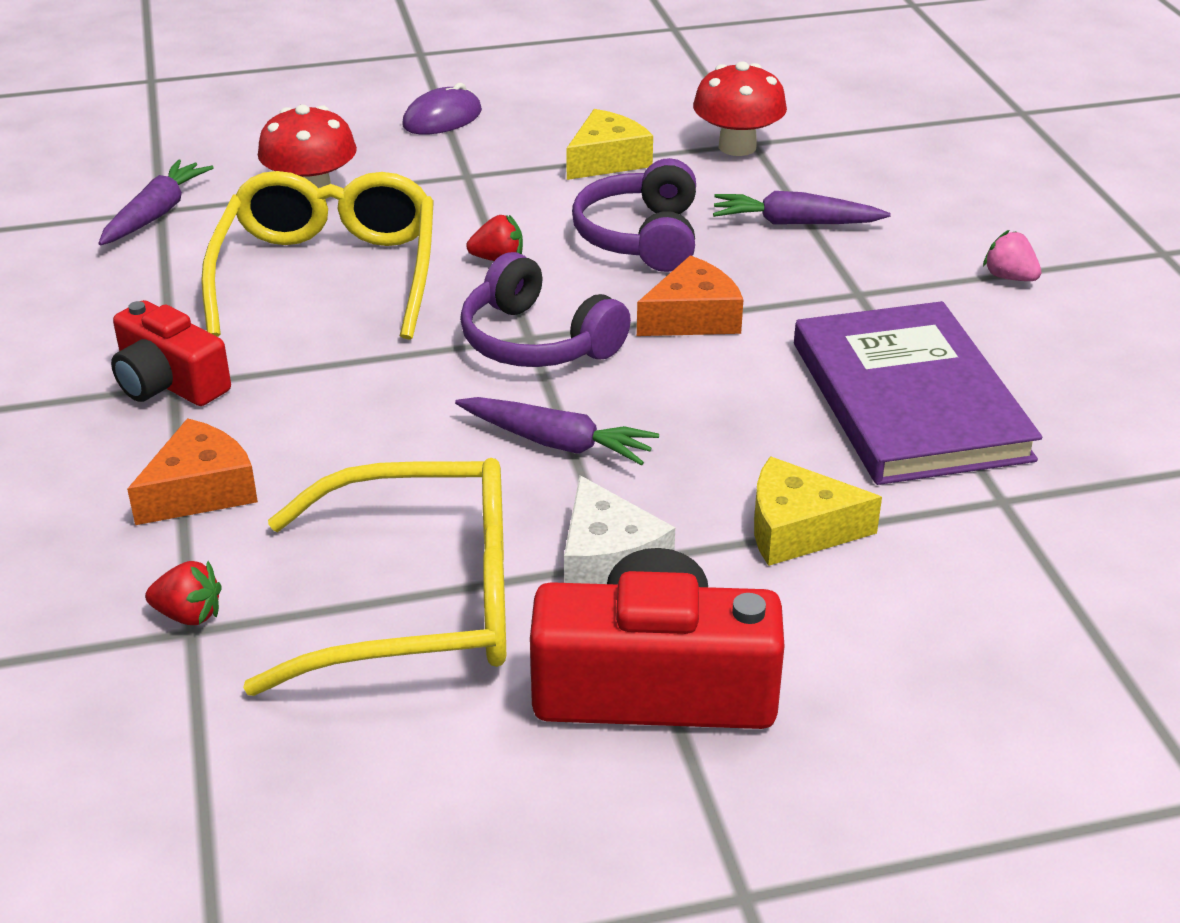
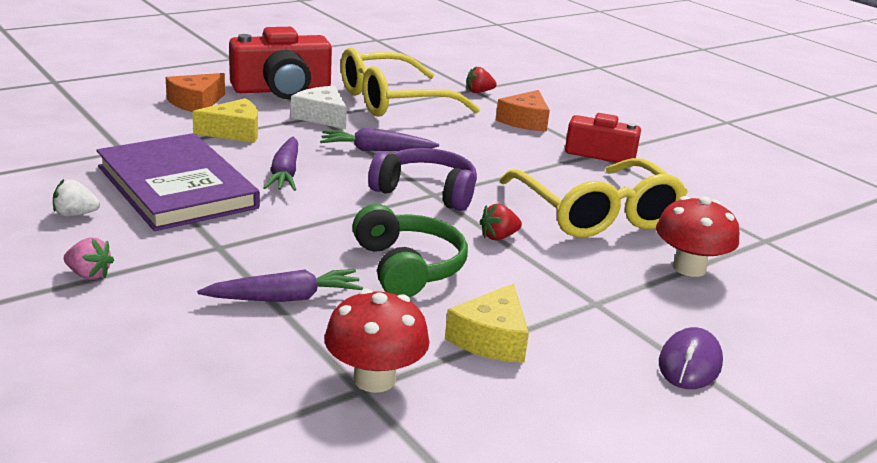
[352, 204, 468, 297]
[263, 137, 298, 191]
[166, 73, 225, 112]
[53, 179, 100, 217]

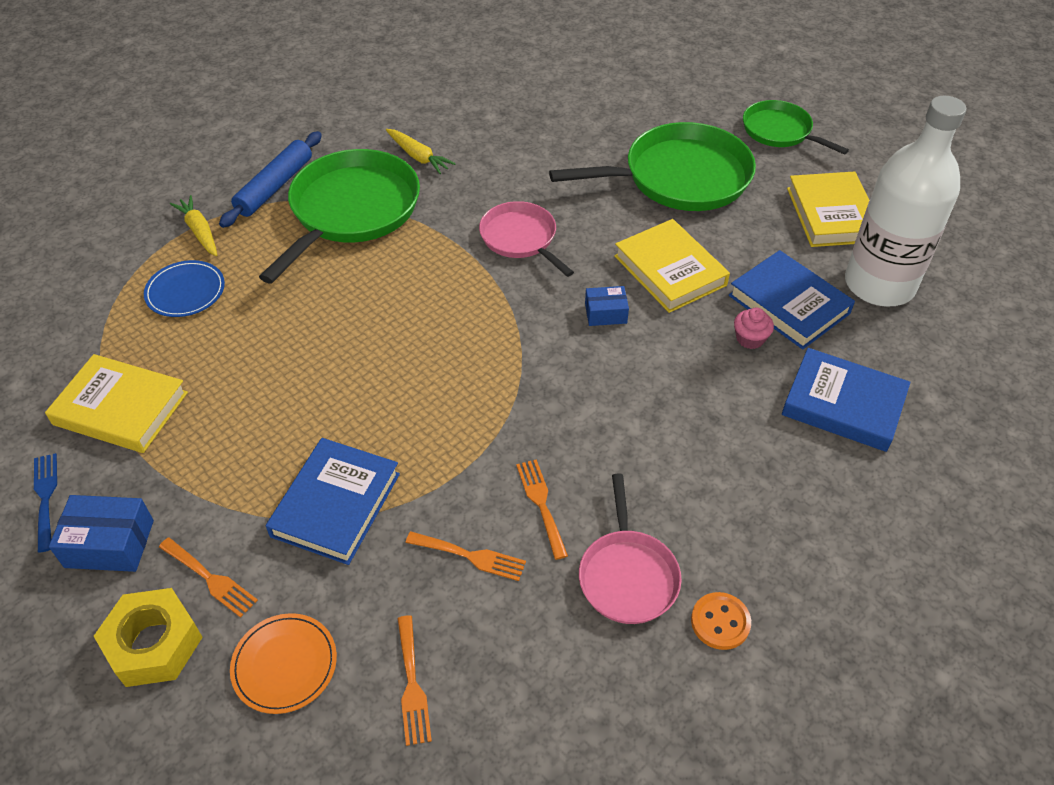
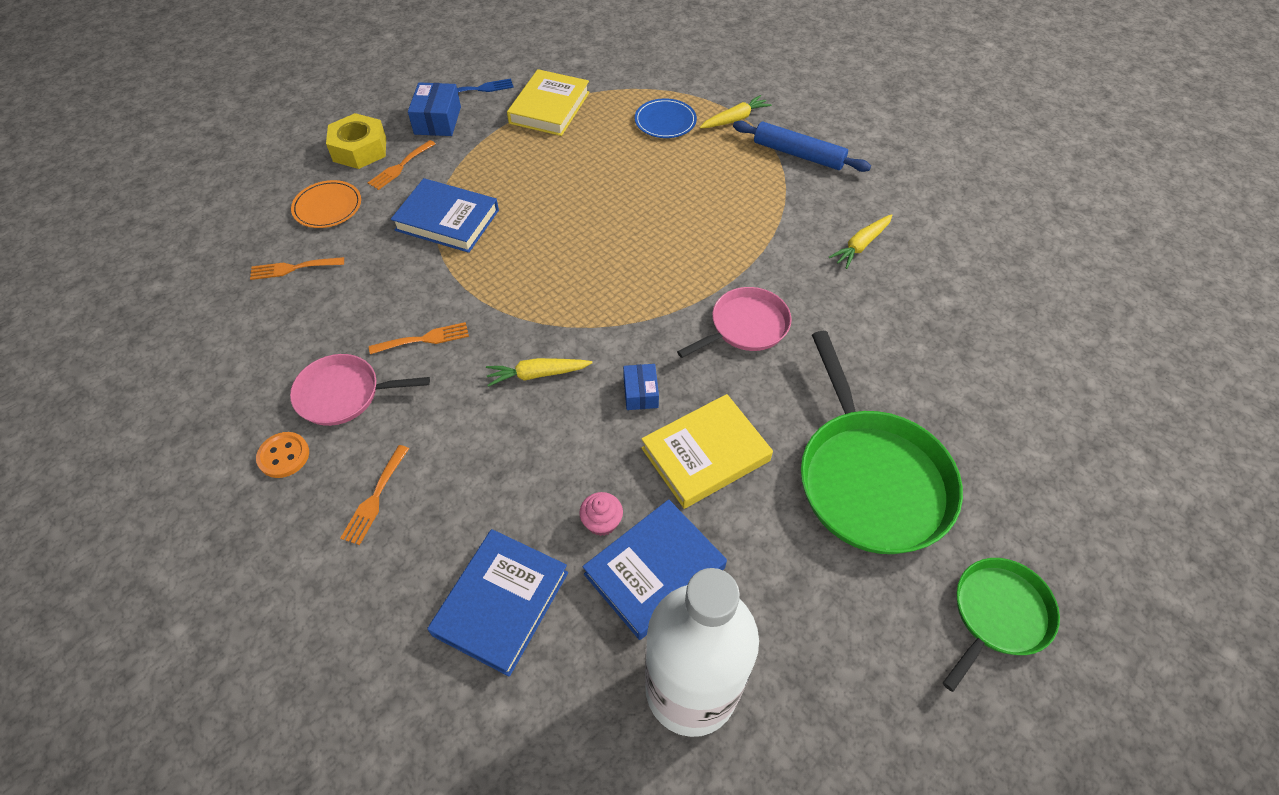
[259, 149, 420, 284] (first image)
[787, 171, 869, 247] (first image)
[340, 445, 409, 545]
[486, 358, 593, 387]

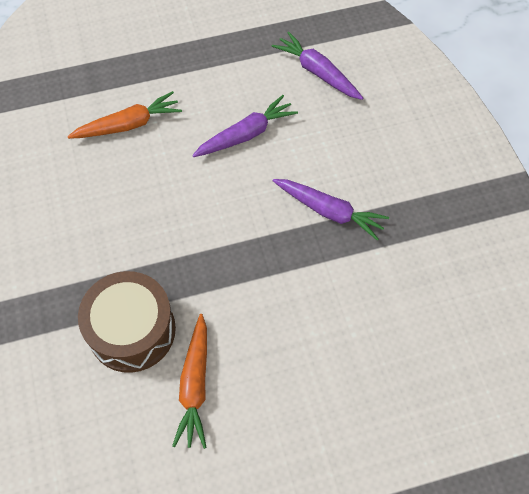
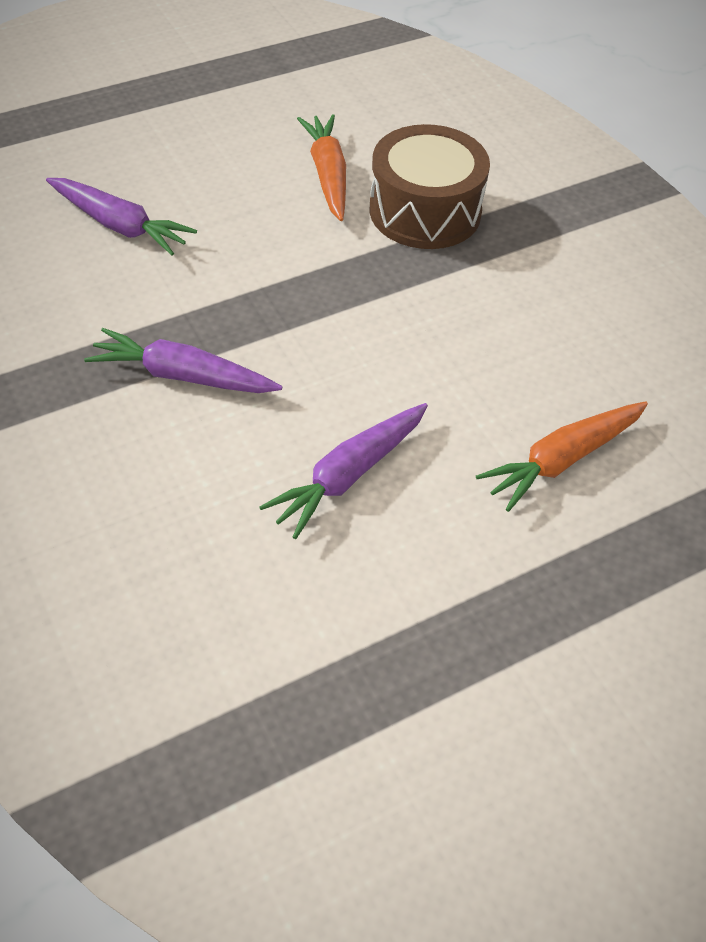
[46, 178, 197, 255]

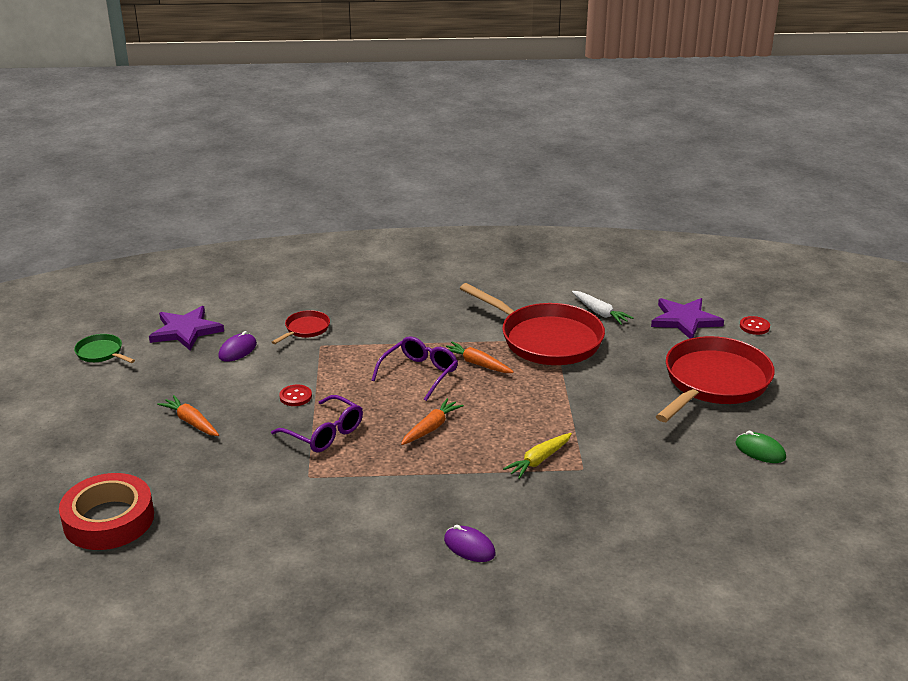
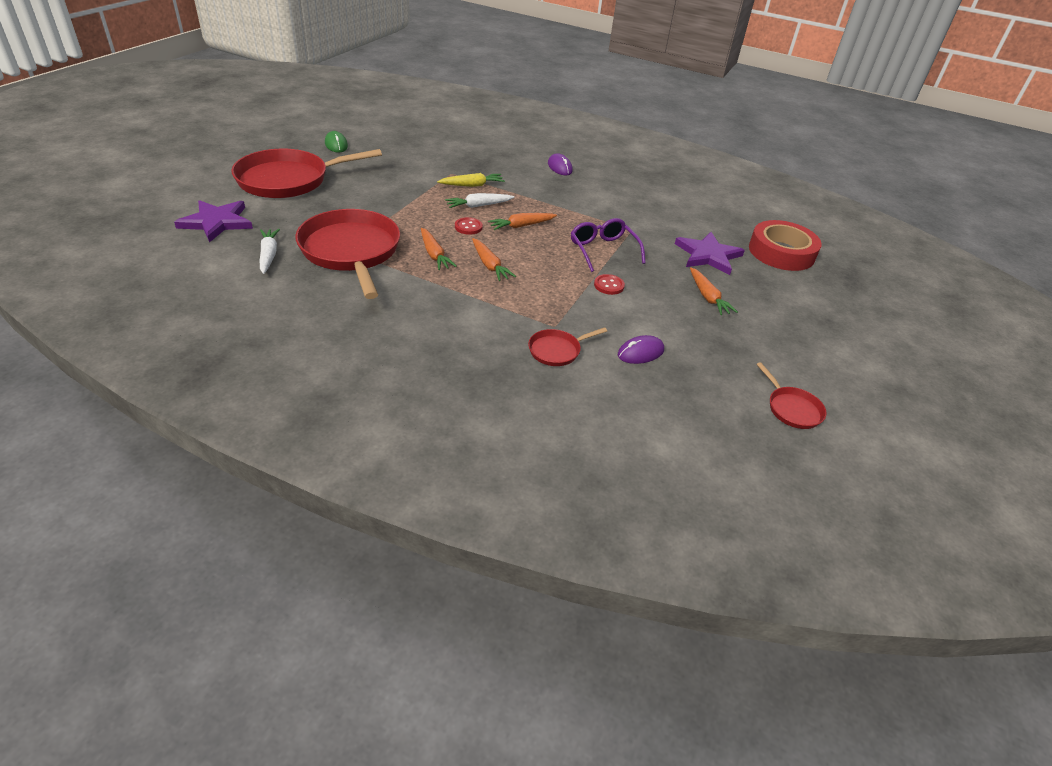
[675, 232, 745, 275]
[455, 217, 483, 235]
[756, 362, 826, 429]
[472, 238, 516, 281]
[445, 193, 514, 208]

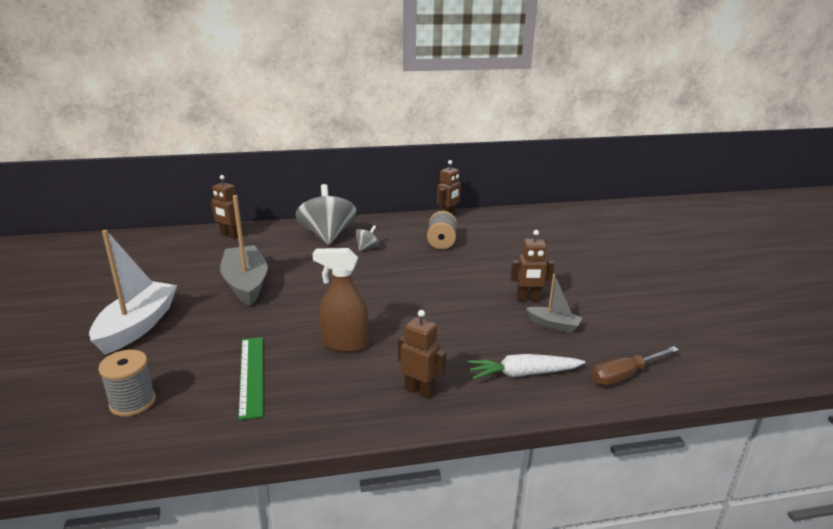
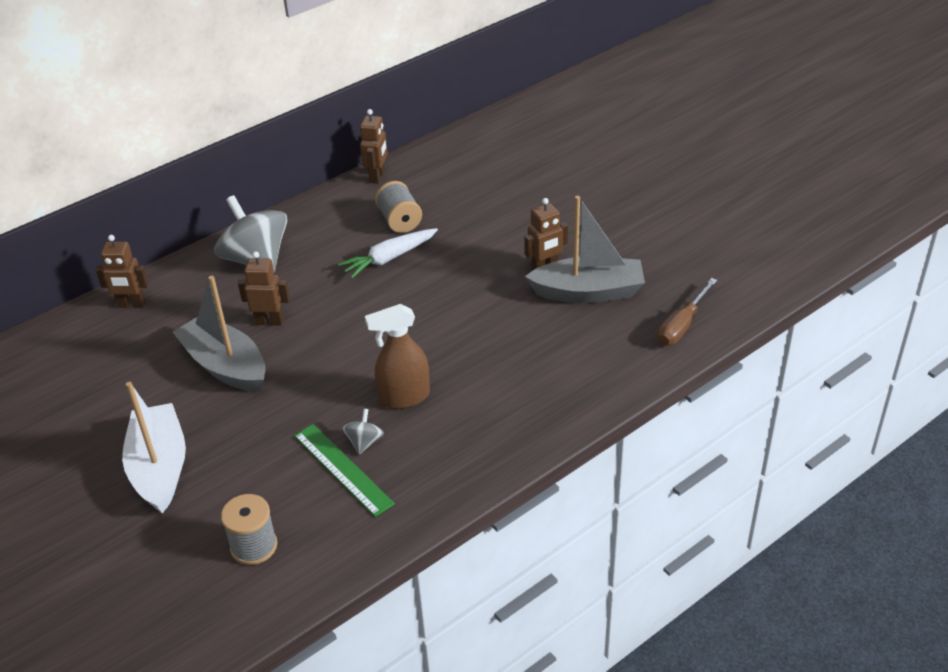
[342, 409, 384, 455]
[525, 196, 645, 303]
[238, 251, 290, 326]
[338, 228, 438, 278]

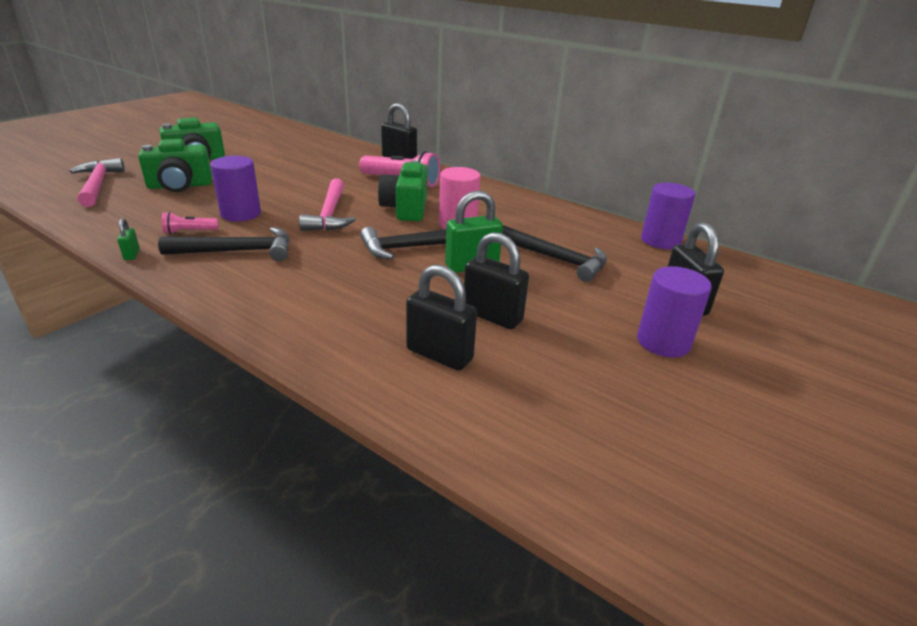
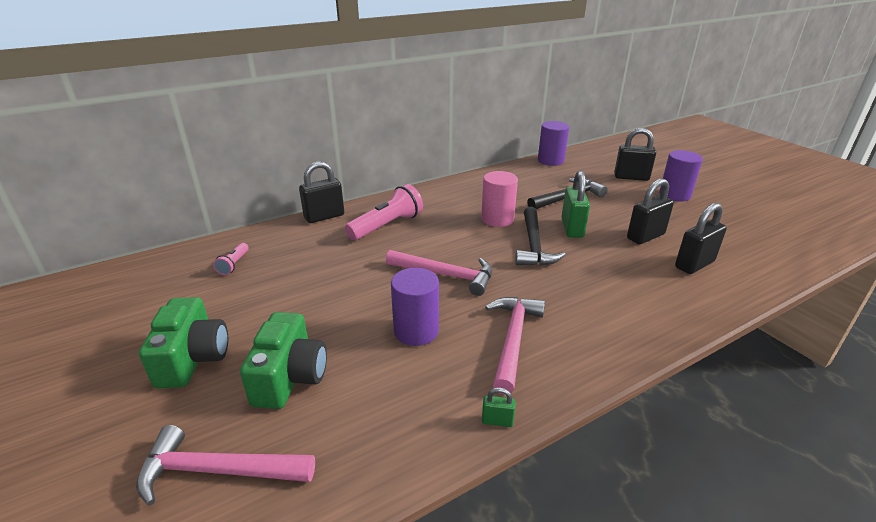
[378, 160, 428, 221] (first image)
[213, 243, 249, 275]
[485, 297, 545, 394]

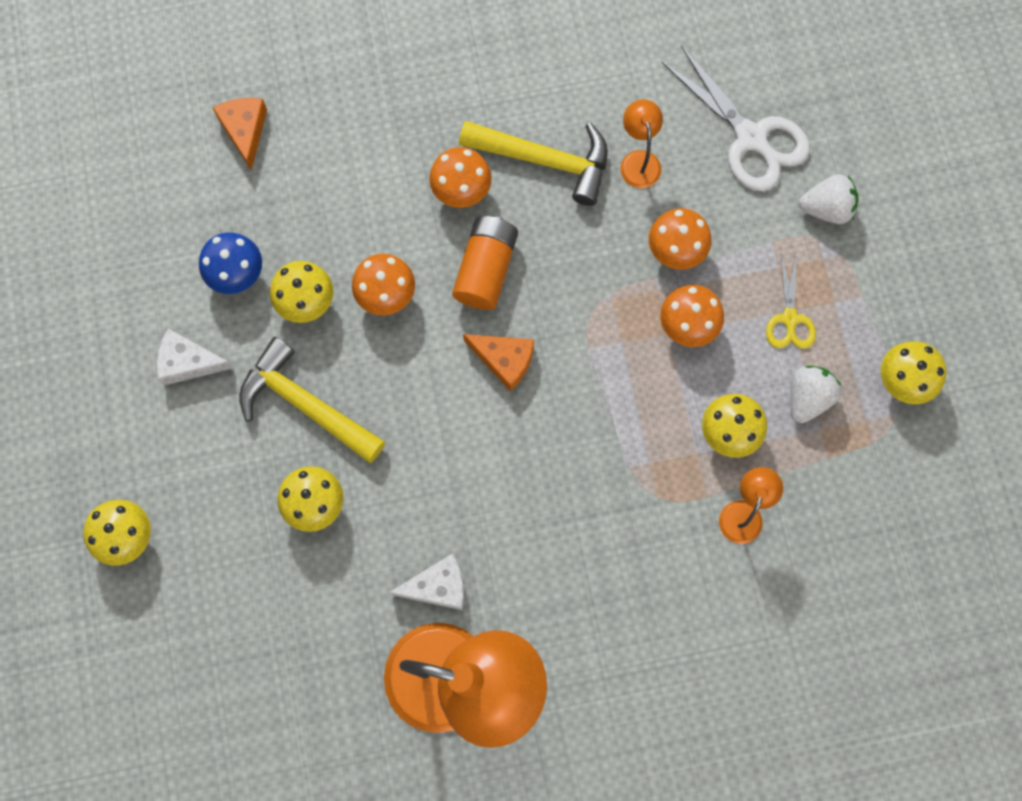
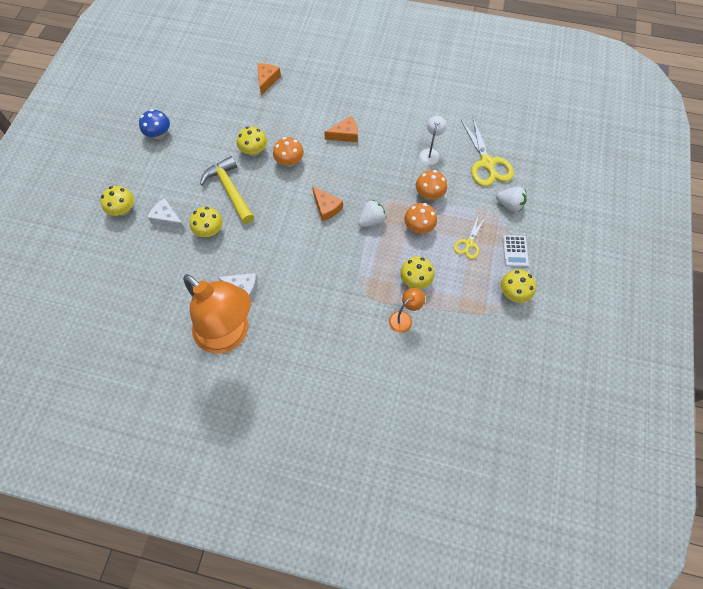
[461, 117, 514, 187]
[420, 116, 447, 165]
[459, 121, 608, 206] (first image)
[324, 116, 358, 142]
[452, 216, 518, 310] (first image)
[139, 109, 170, 139]
[147, 198, 185, 229]
[358, 200, 386, 227]
[502, 235, 529, 267]

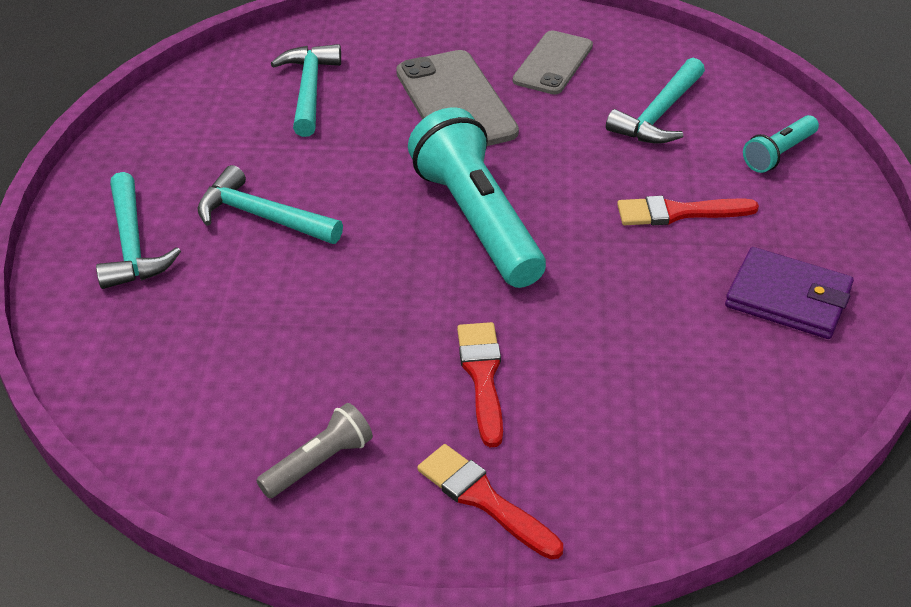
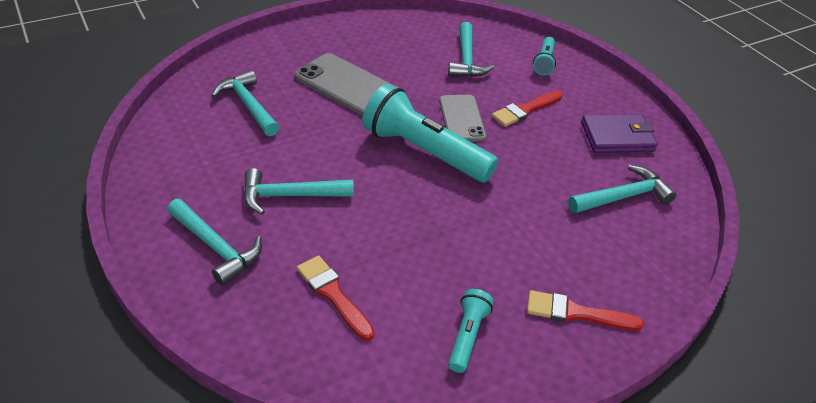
[439, 95, 486, 142]
[297, 255, 374, 341]
[448, 289, 494, 373]
[568, 165, 677, 213]

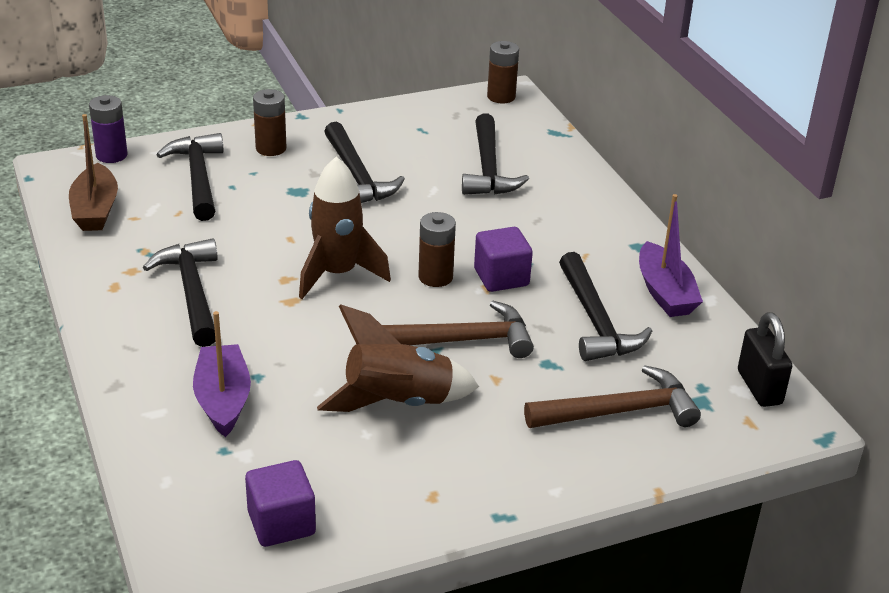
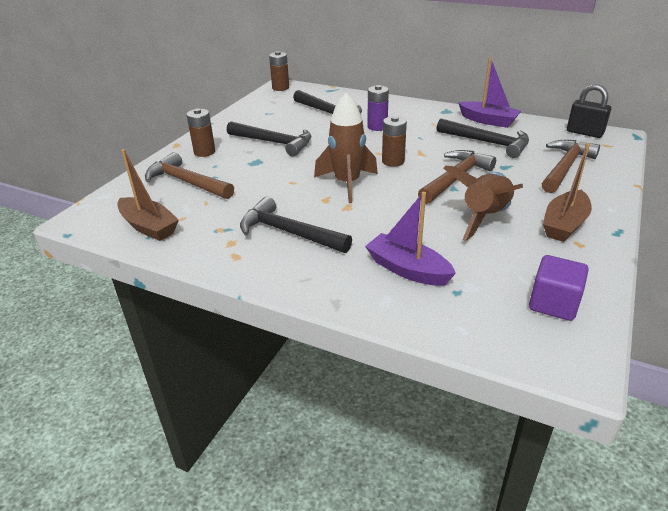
[367, 85, 389, 131]
[145, 152, 234, 199]
[474, 227, 533, 292] (first image)
[543, 143, 592, 242]

